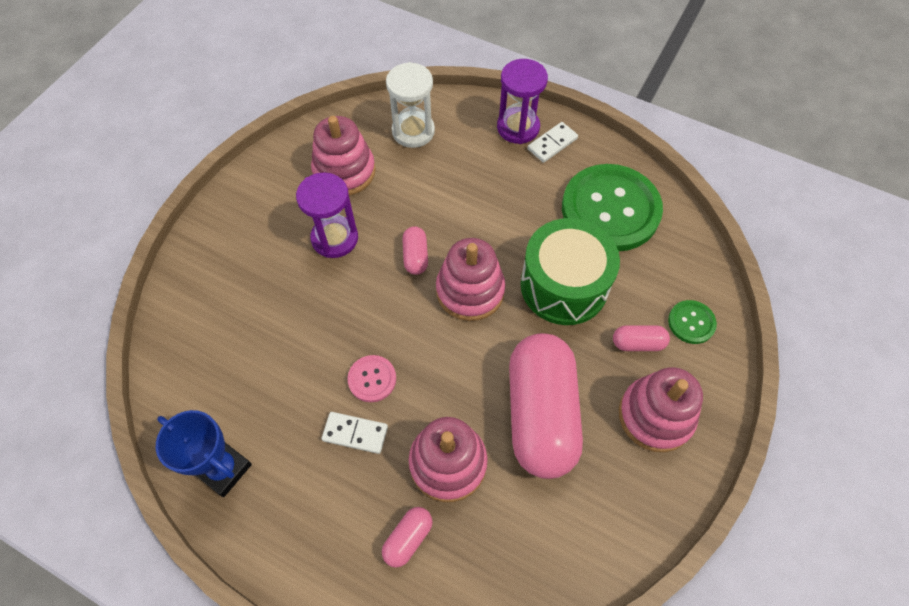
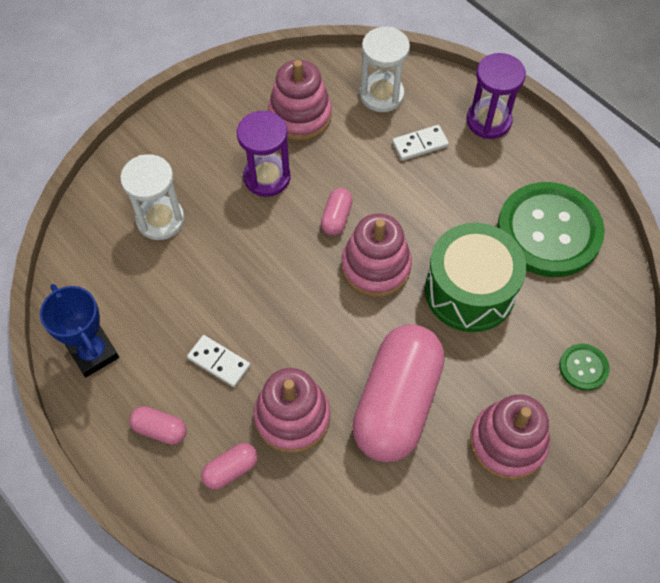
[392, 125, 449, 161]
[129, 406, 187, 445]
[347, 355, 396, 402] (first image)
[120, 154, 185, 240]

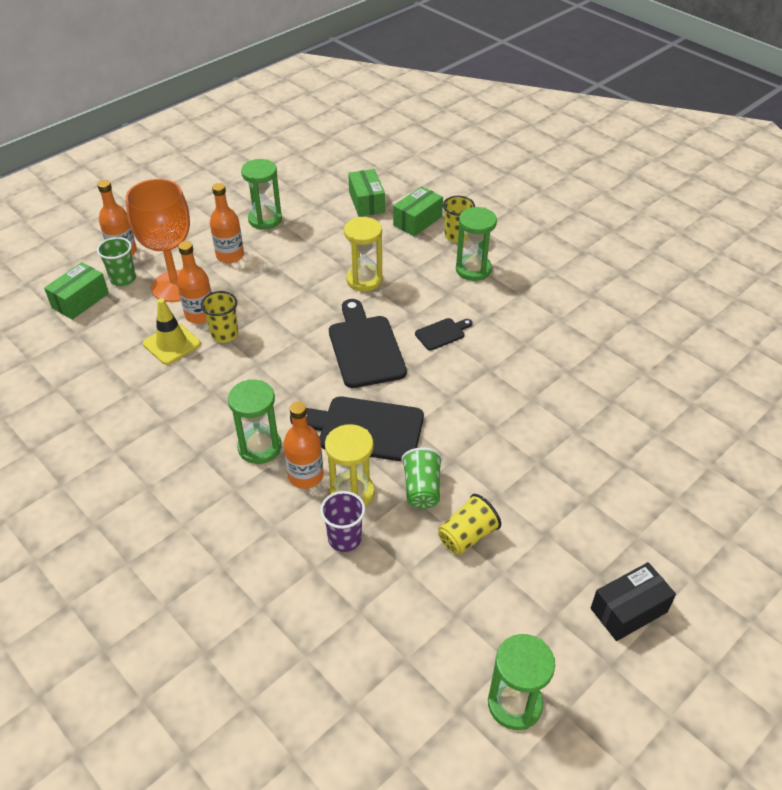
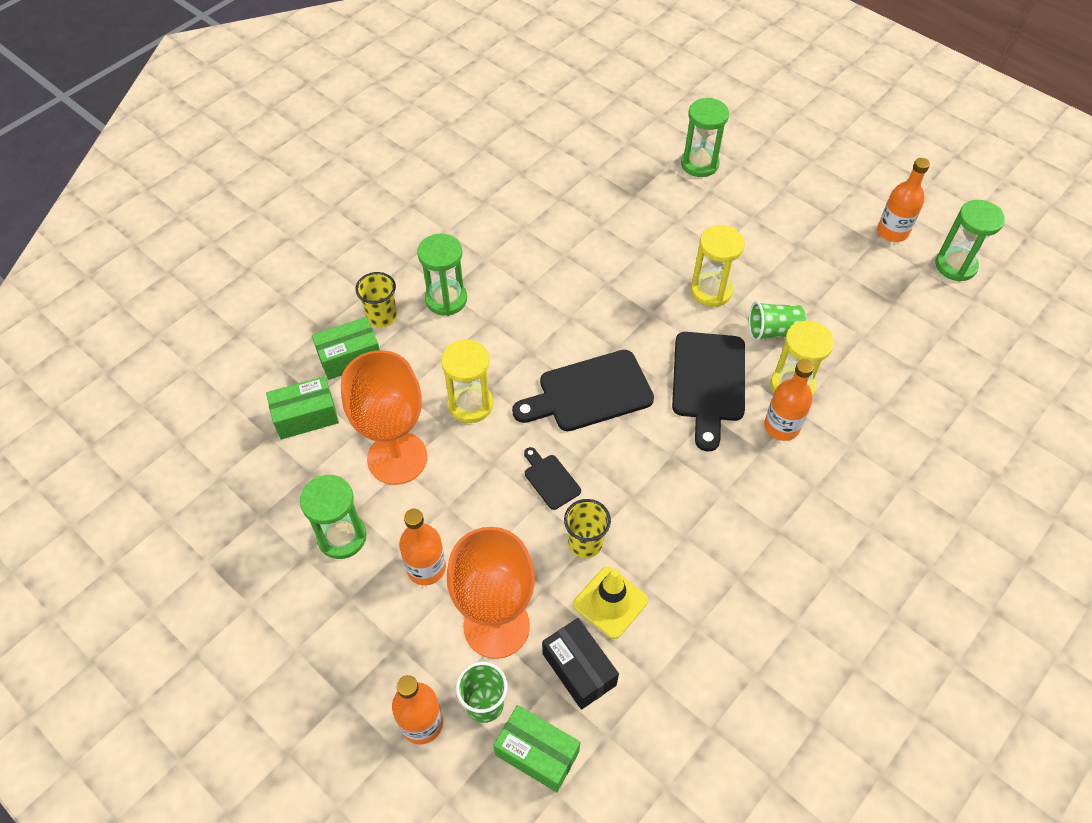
[312, 317, 380, 380]
[877, 158, 930, 242]
[524, 447, 581, 510]
[681, 98, 729, 177]
[320, 491, 365, 552] (first image)
[438, 494, 501, 555] (first image)
[542, 618, 619, 710]
[691, 225, 745, 307]
[341, 350, 427, 485]

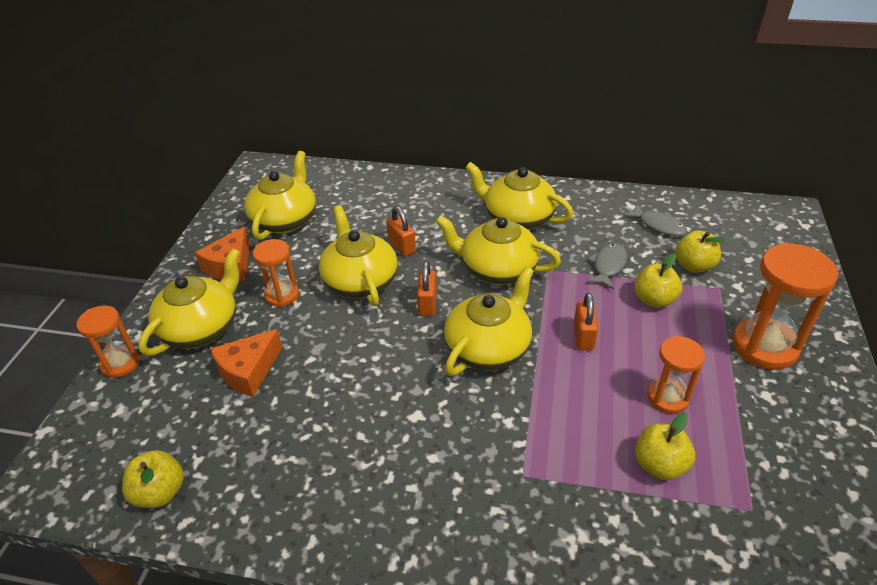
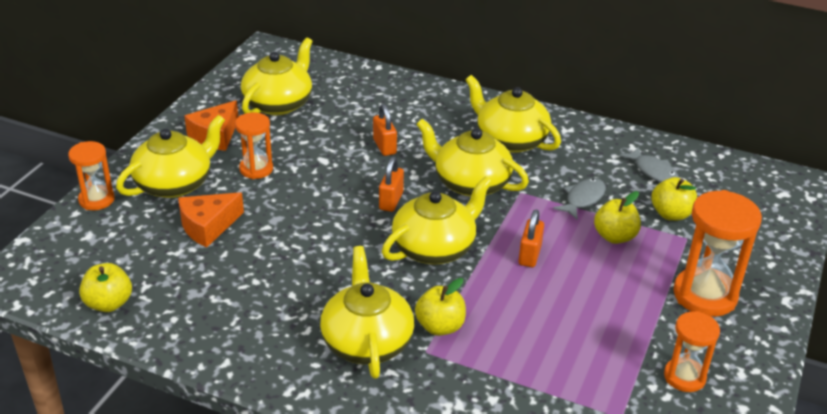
[320, 246, 414, 379]
[664, 311, 720, 392]
[415, 278, 466, 336]

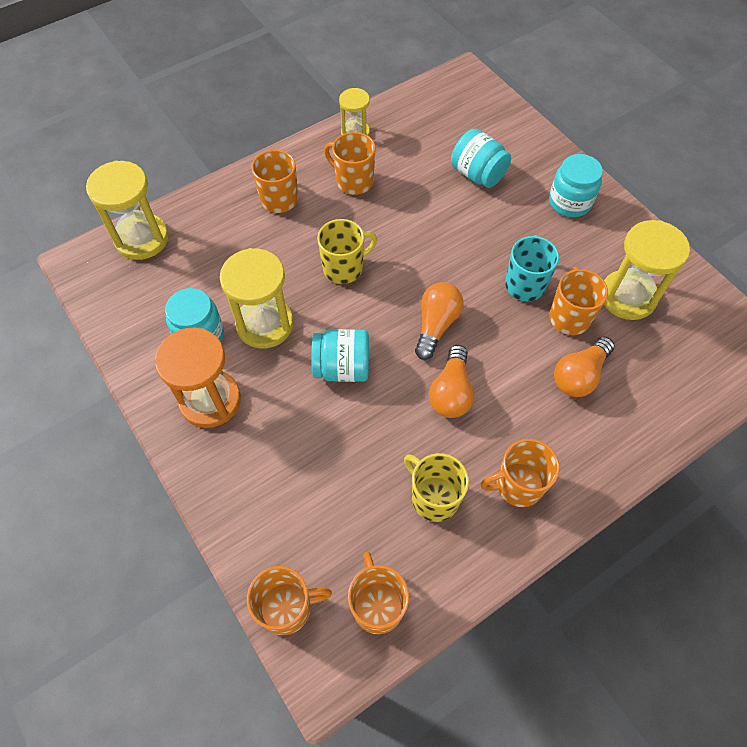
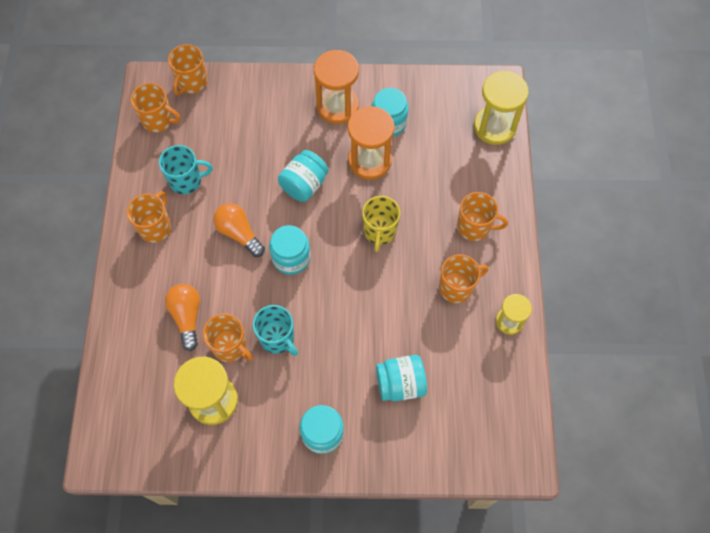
[348, 106, 395, 180]
[269, 225, 311, 275]
[159, 145, 213, 194]

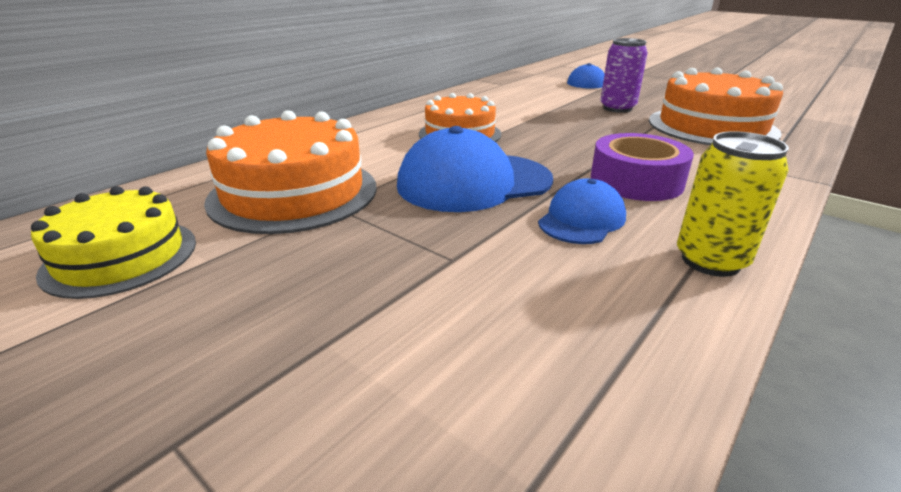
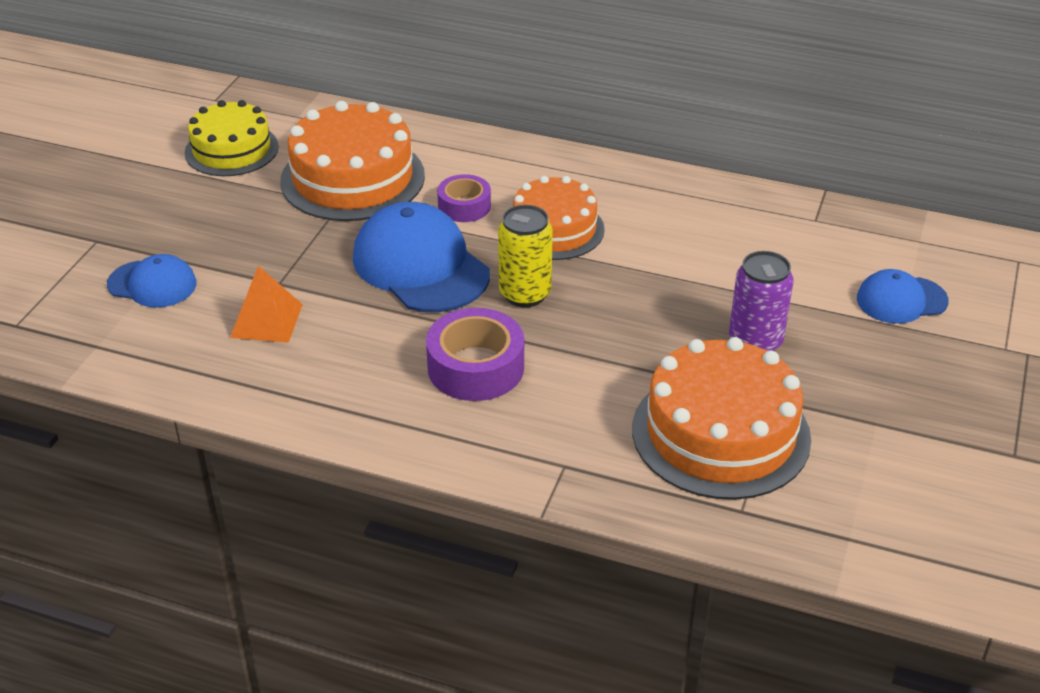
[498, 205, 553, 307]
[107, 254, 197, 308]
[437, 174, 491, 222]
[230, 266, 303, 343]

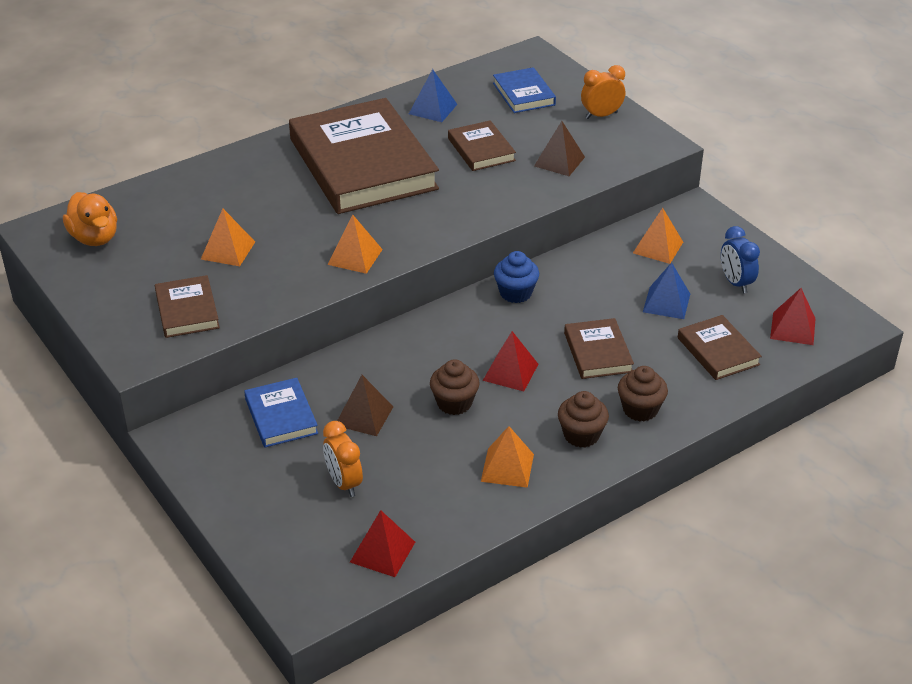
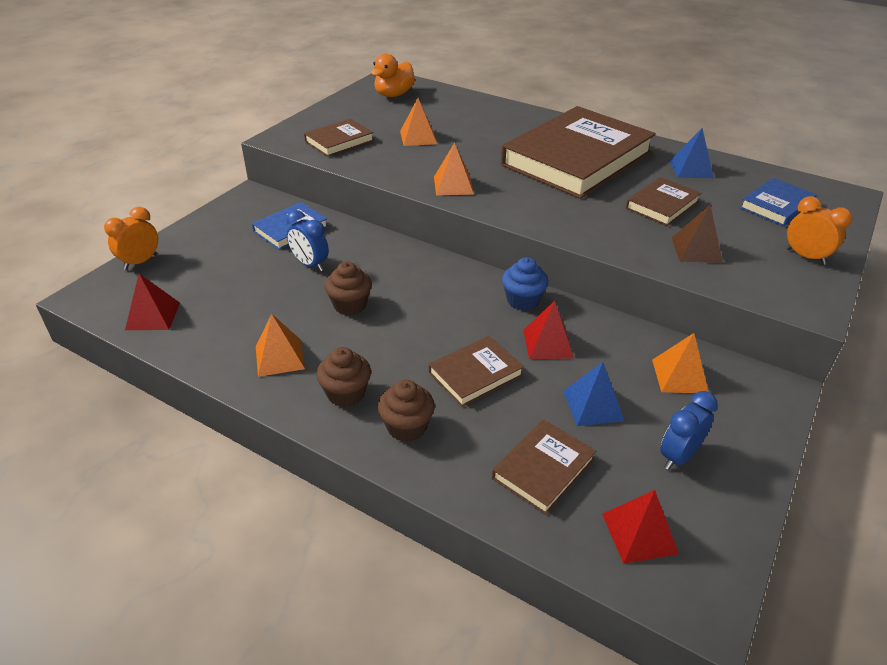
[523, 301, 574, 359]
[286, 210, 329, 271]
[104, 207, 158, 270]

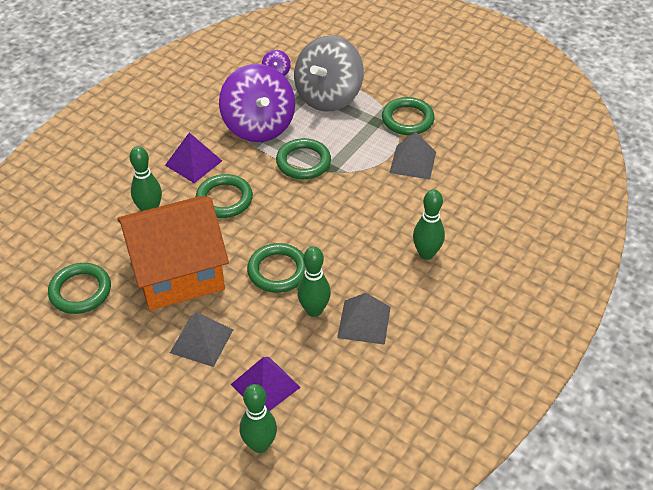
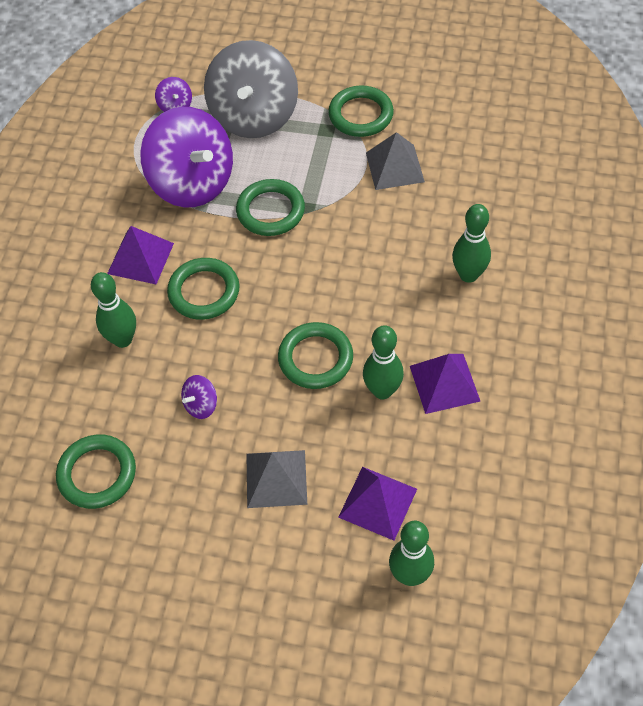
[181, 375, 217, 419]
[410, 354, 480, 414]

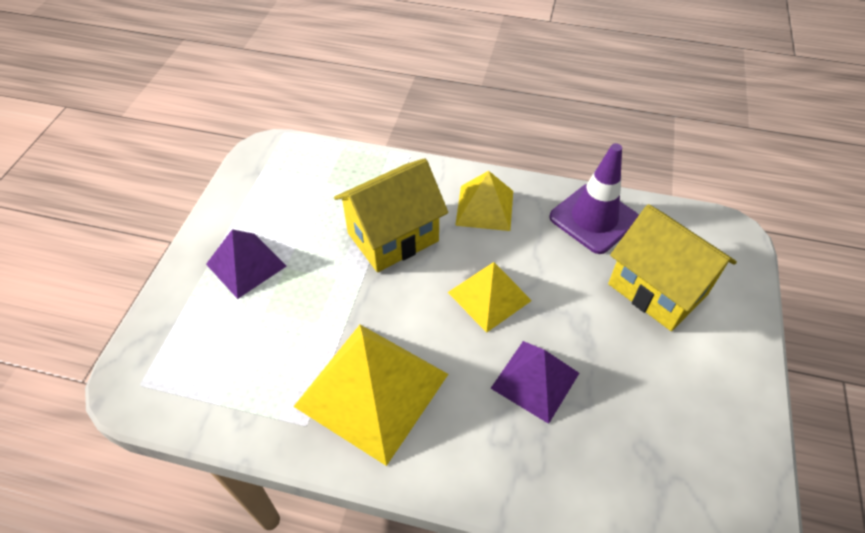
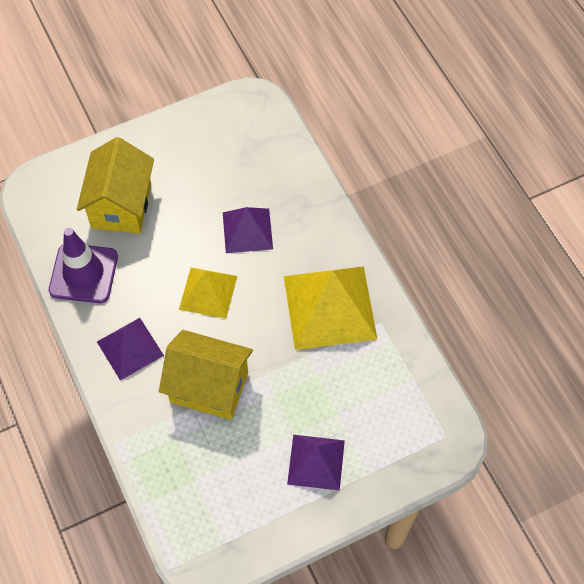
[97, 318, 164, 380]

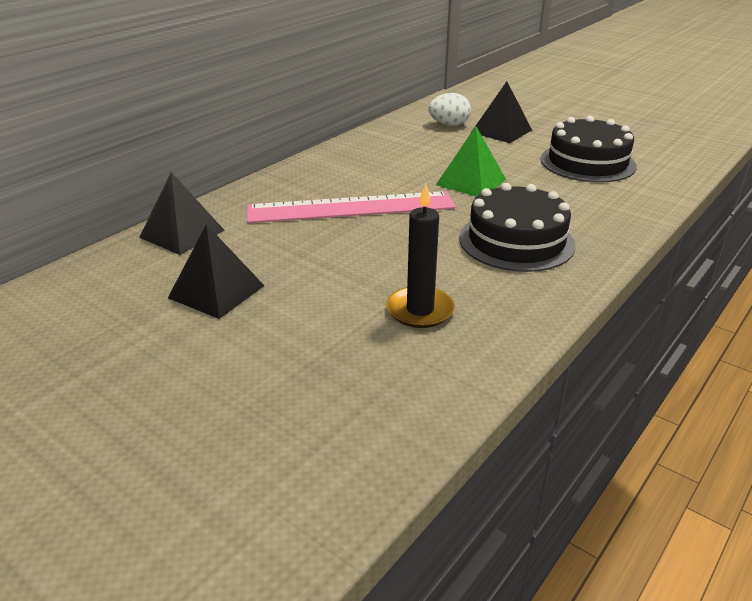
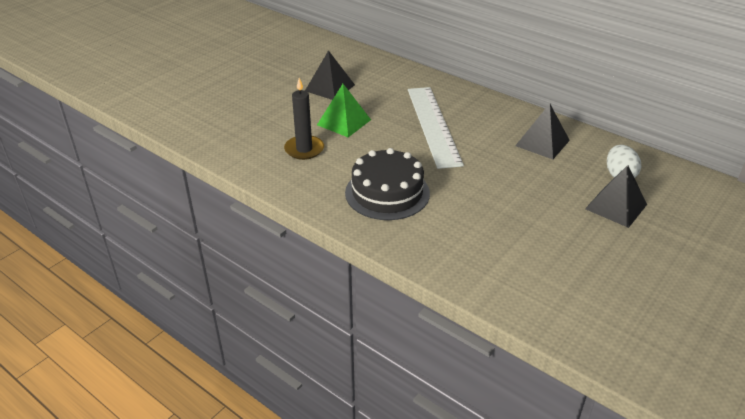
[540, 116, 637, 183] (first image)
[317, 84, 371, 137]
[515, 104, 570, 159]
[408, 87, 464, 169]

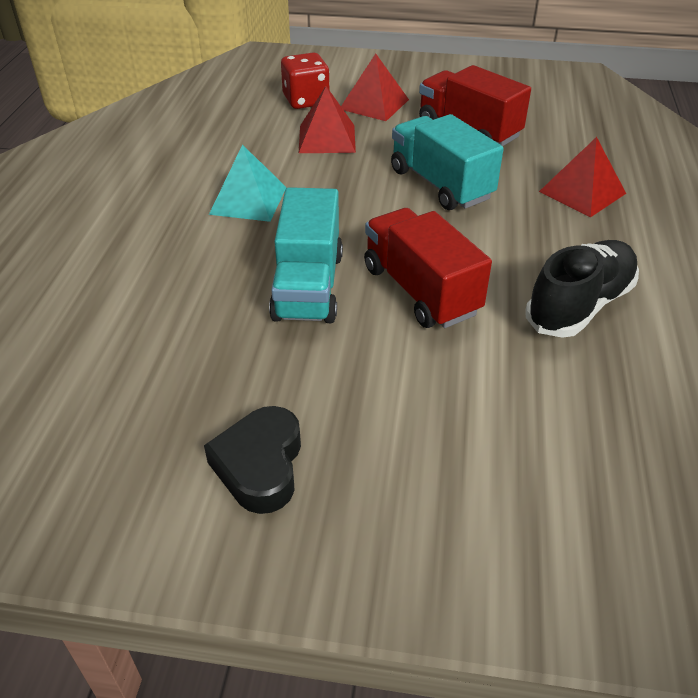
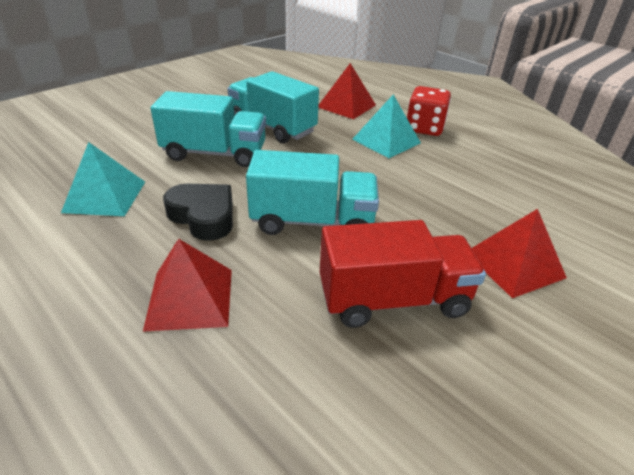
[407, 86, 451, 136]
[318, 63, 376, 119]
[151, 91, 266, 167]
[61, 142, 145, 216]
[163, 184, 233, 241]

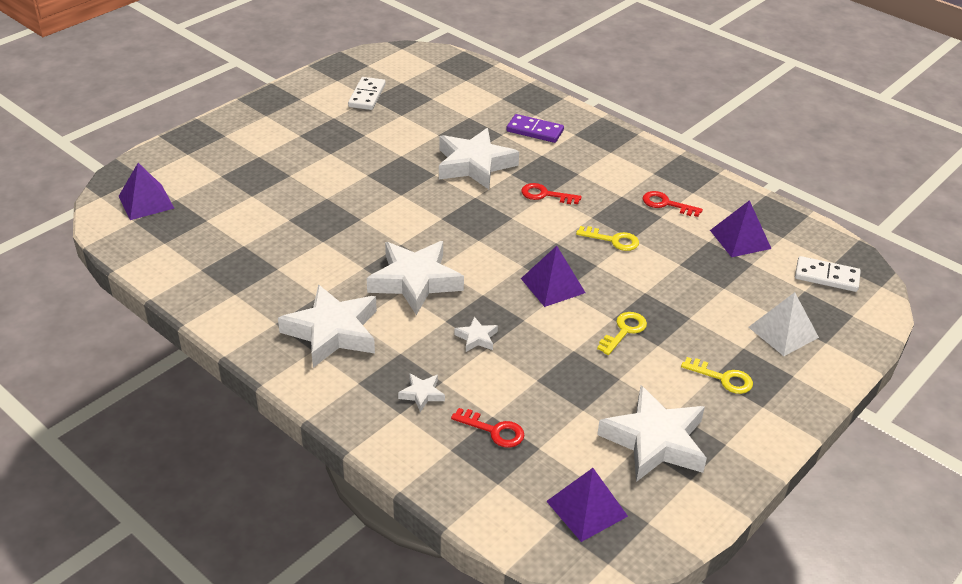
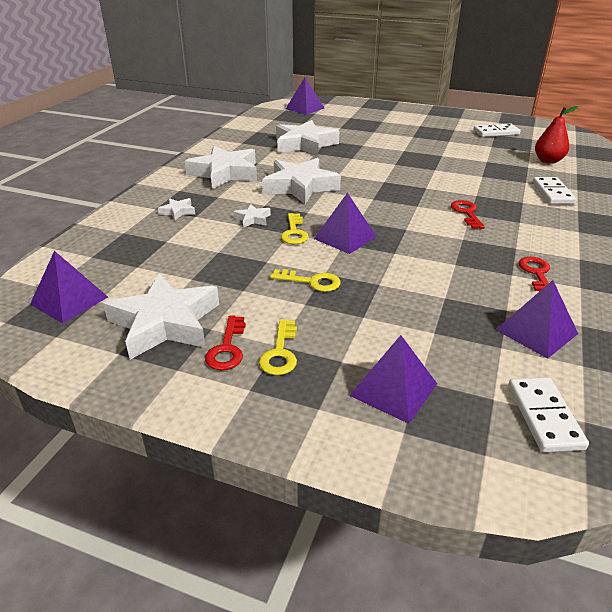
[533, 177, 577, 204]
[276, 120, 339, 156]
[281, 213, 309, 244]
[349, 335, 437, 424]
[205, 316, 246, 370]
[535, 106, 578, 164]

